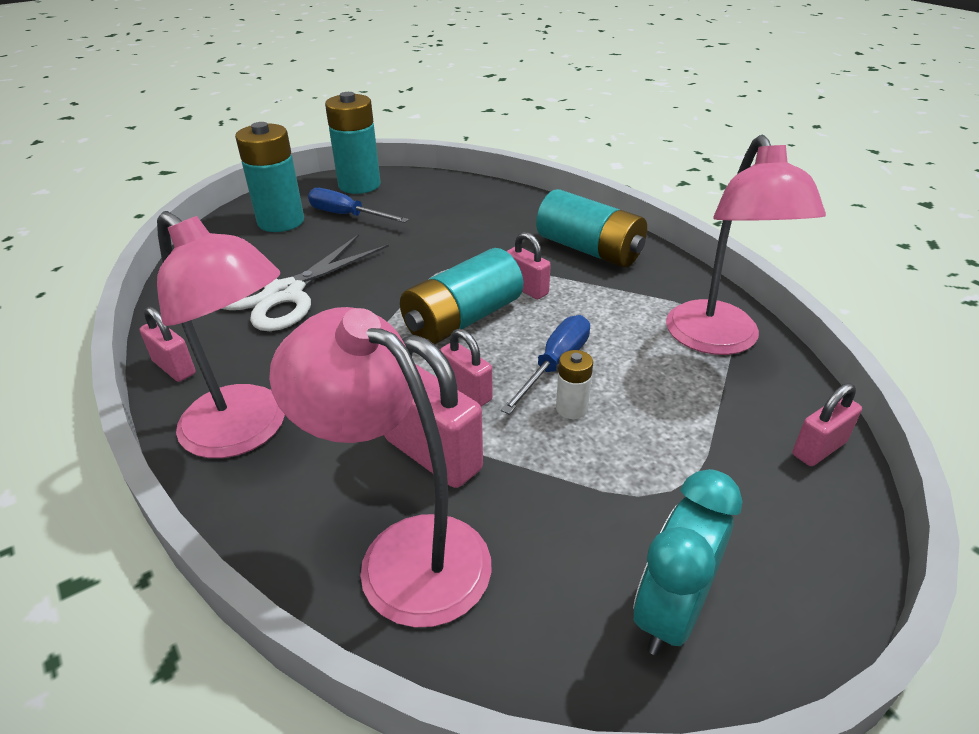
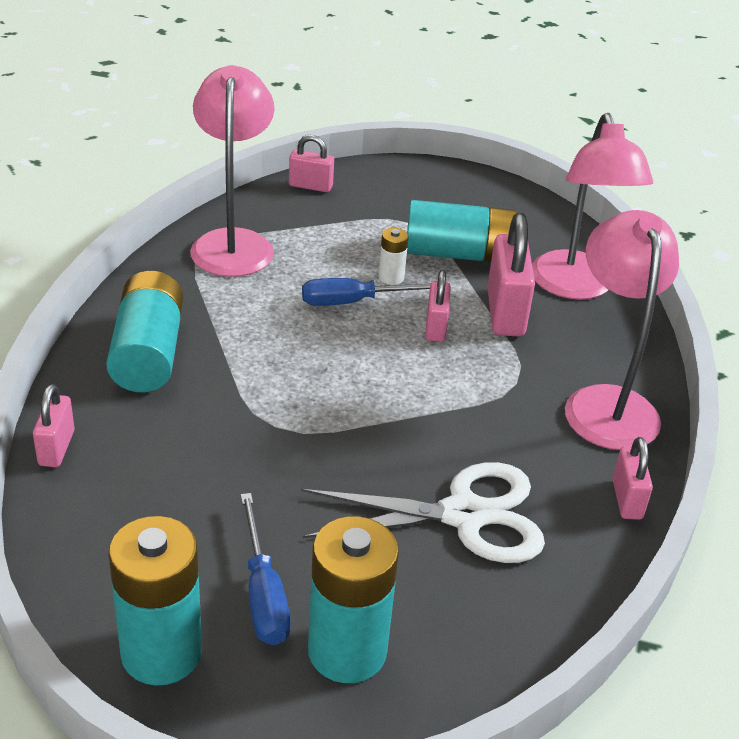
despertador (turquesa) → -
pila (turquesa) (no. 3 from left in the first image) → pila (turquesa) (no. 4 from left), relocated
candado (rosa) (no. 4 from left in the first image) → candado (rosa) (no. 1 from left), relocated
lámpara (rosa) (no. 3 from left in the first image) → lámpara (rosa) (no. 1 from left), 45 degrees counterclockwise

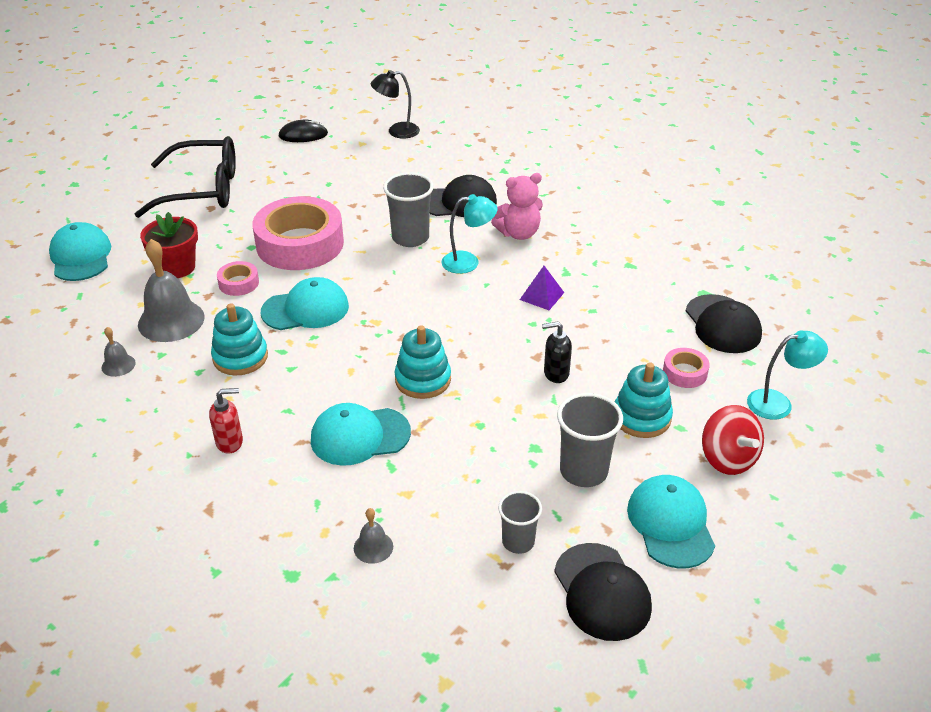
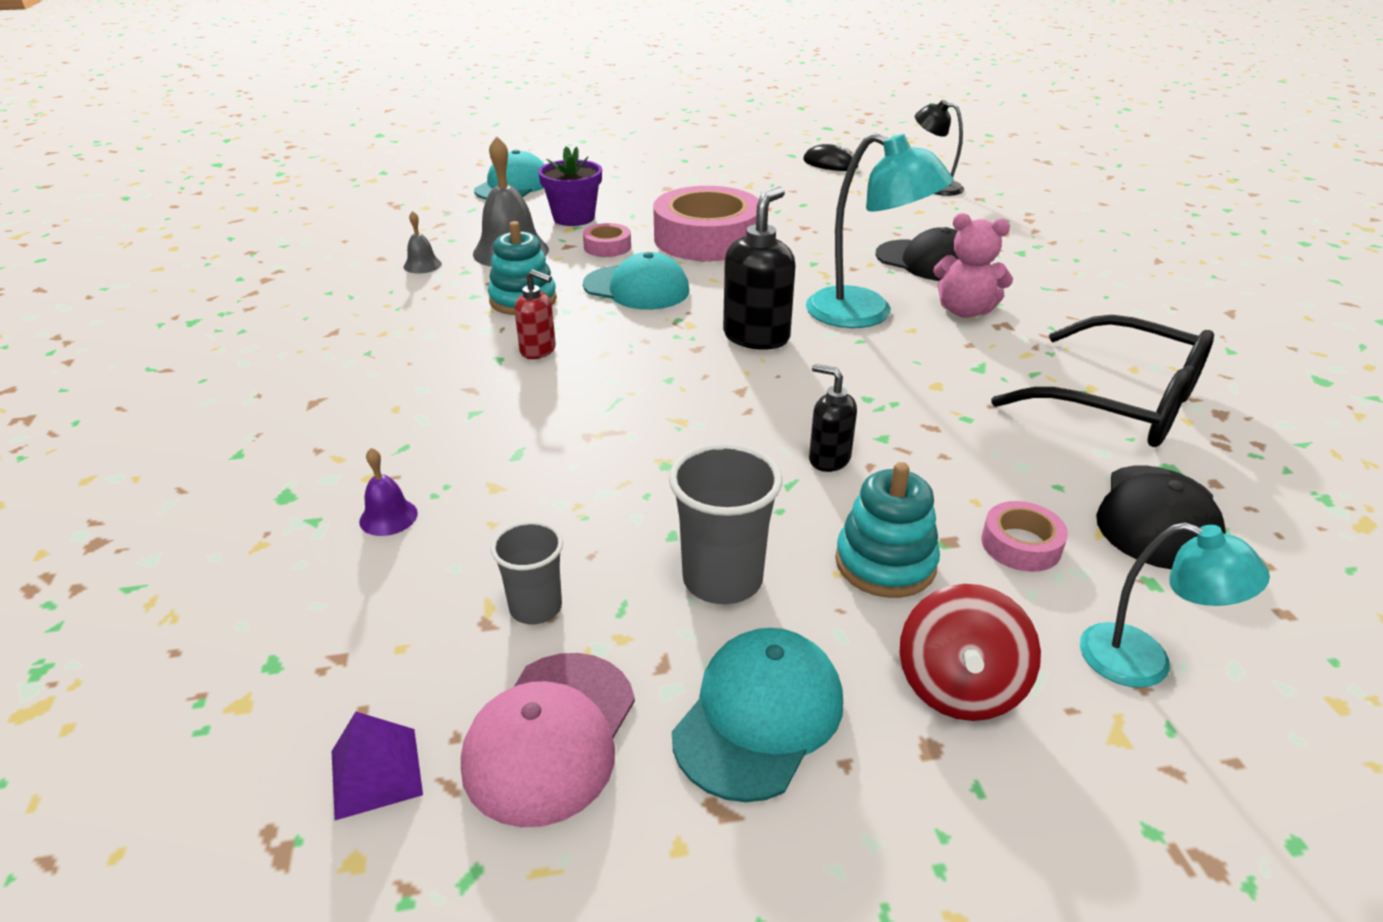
gorra (turquesa) (no. 3 from left) → -
vaso (gris) (no. 1 from left) → -
juguete apilable (turquesa) (no. 2 from left) → -
- → dispensador de jabón (negro) (no. 1 from left)
gafas (negro), relocated
dispensador de jabón (rojo), relocated
pirámide (morado), relocated
maceta (rojo) → maceta (morado)
campana (gris) (no. 3 from left) → campana (morado)
gorra (negro) (no. 2 from left) → gorra (rosa)
lámpara (turquesa) (no. 1 from left), x1.64

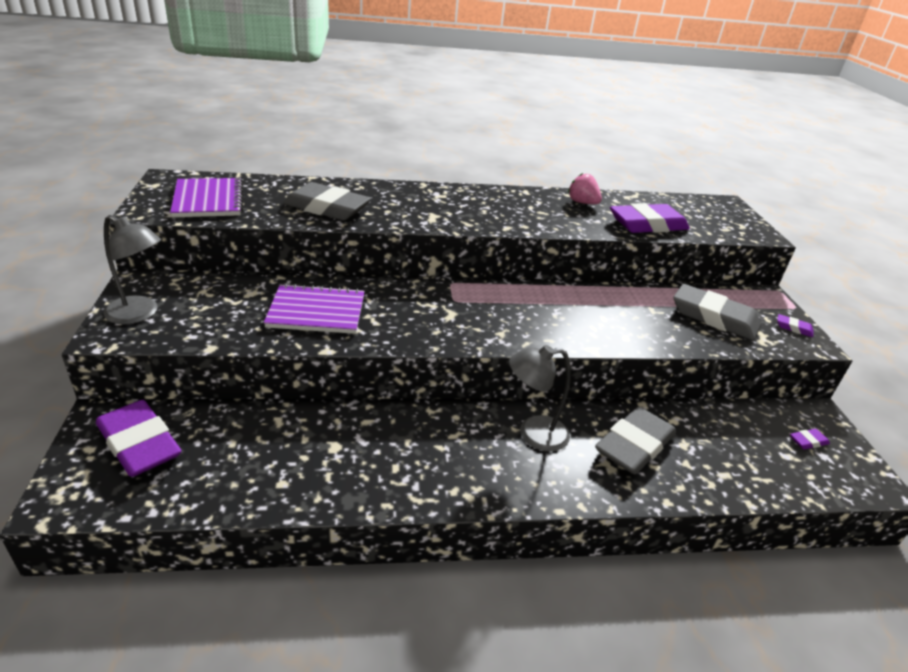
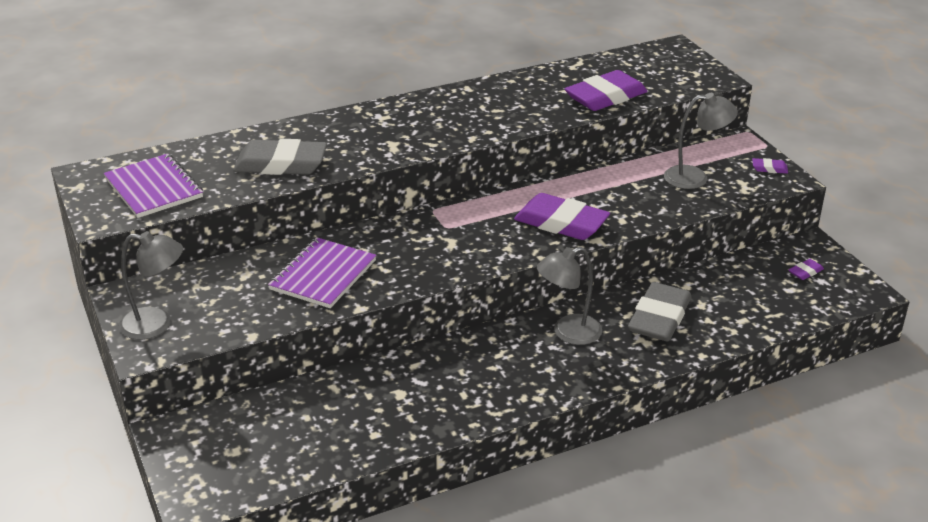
fresa (rosa) → -
goma de borrar (morado) (no. 1 from left), relocated
goma de borrar (gris) (no. 3 from left) → lámpara (gris) (no. 3 from left)
cuaderno (morado) (no. 2 from left), 45 degrees counterclockwise

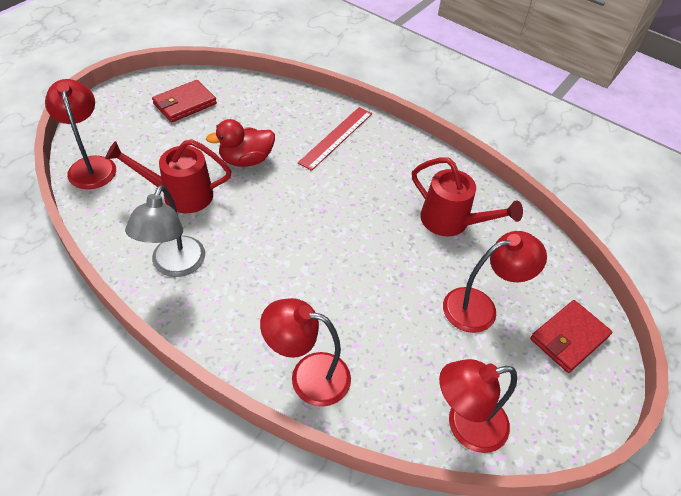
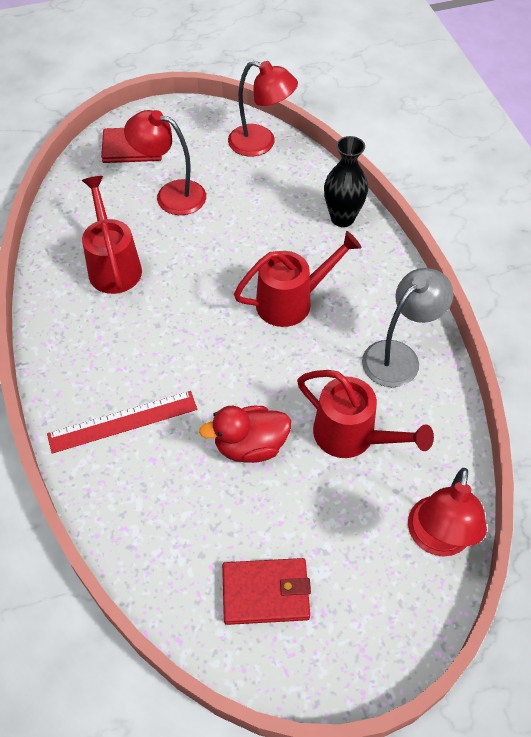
- → regadera (rojo) (no. 2 from left)
lámpara (rojo) (no. 2 from left) → florero (negro)
pato (rojo), 150 degrees clockwise

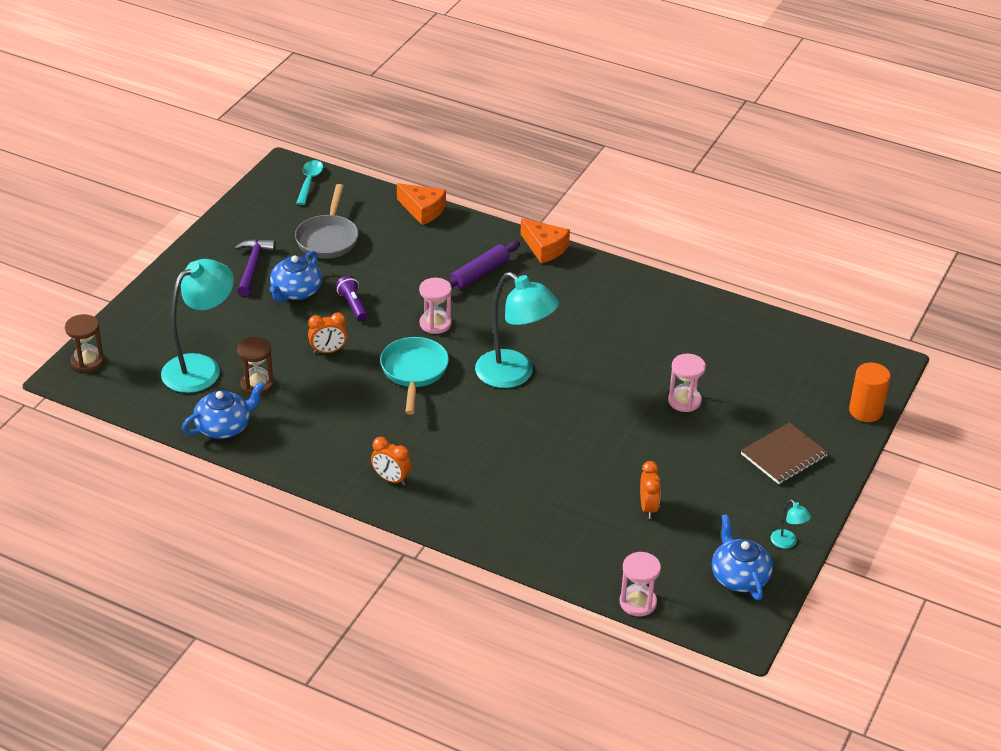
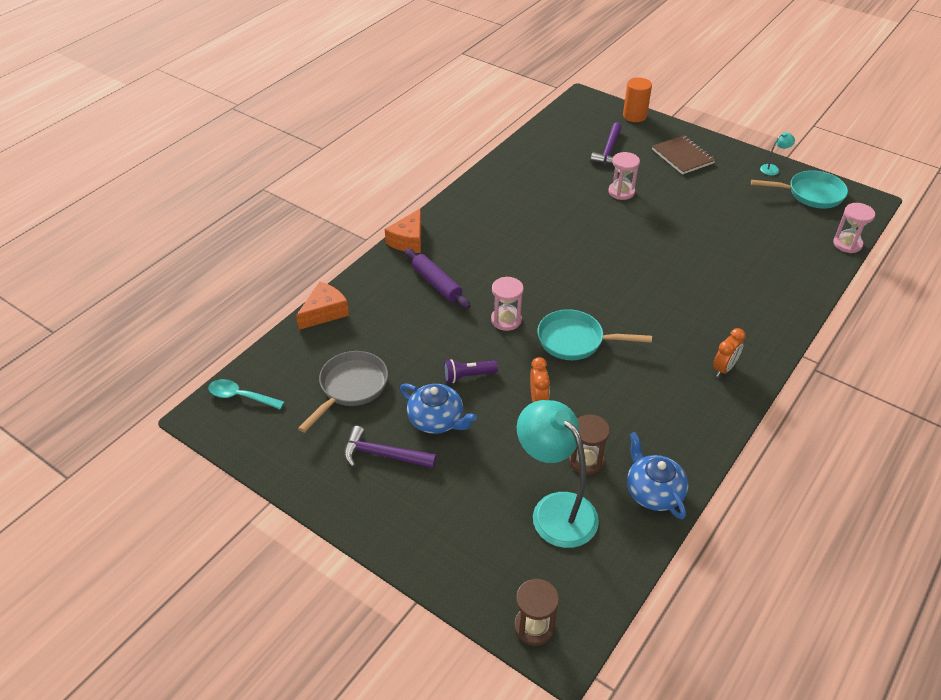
lámpara (turquesa) (no. 2 from left) → -
despertador (naranja) (no. 3 from left) → -
- → martillo (morado) (no. 2 from left)
tetera (azul) (no. 3 from left) → sartén (turquesa) (no. 2 from left)
sartén (gris), 75 degrees counterclockwise
queso (naranja) (no. 2 from left), 150 degrees clockwise

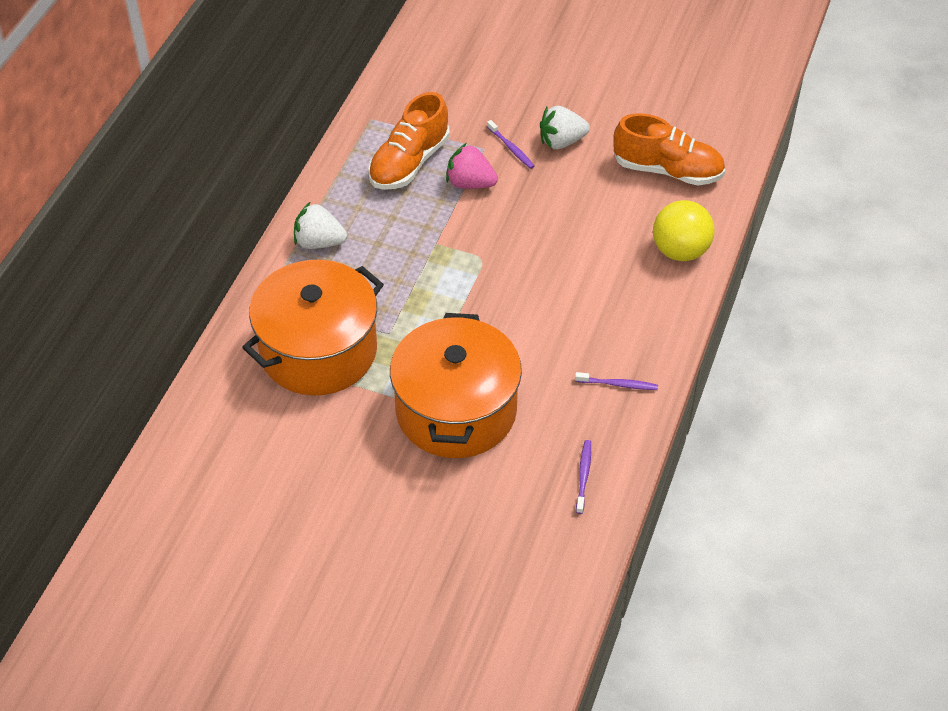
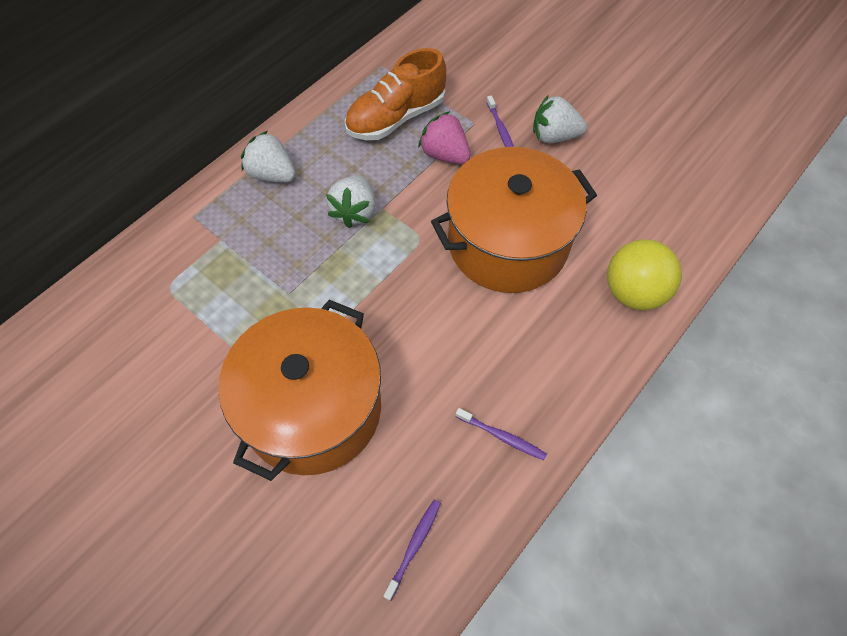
zapato (naranja) (no. 2 from left) → -
- → fresa (blanco) (no. 2 from left)
olla (naranja) (no. 1 from left in the first image) → olla (naranja) (no. 2 from left), relocated

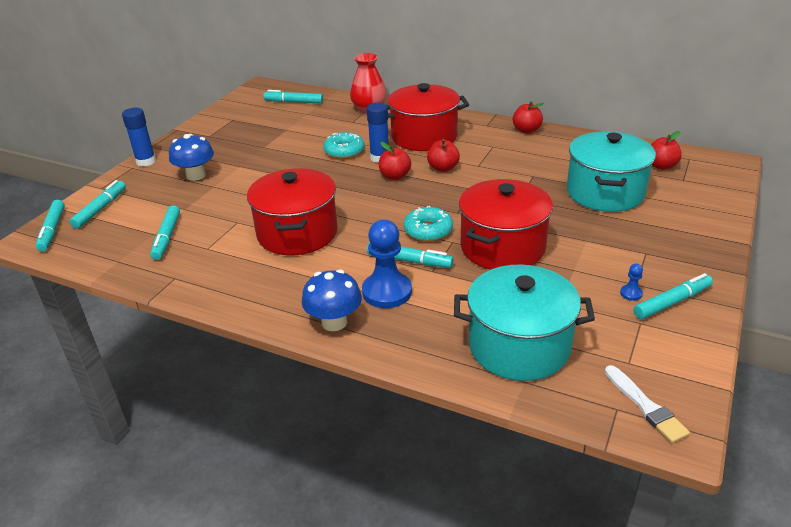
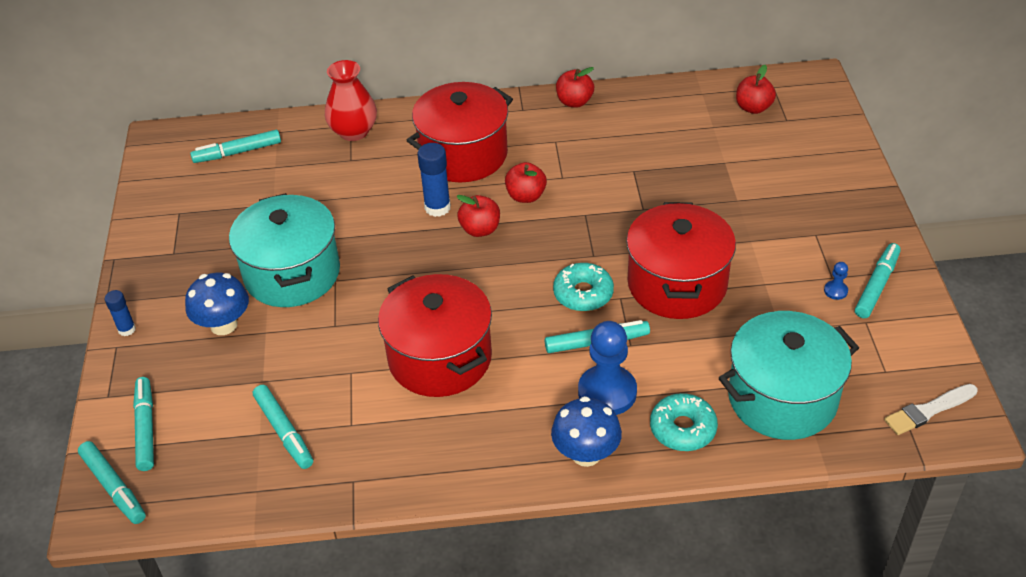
rosquilla (turquesa) (no. 1 from left in the first image) → rosquilla (turquesa) (no. 2 from left), relocated
olla (turquesa) (no. 2 from left in the first image) → olla (turquesa) (no. 1 from left), relocated
pincel (blanco), 120 degrees clockwise
barra de pegamento (azul) (no. 1 from left), x0.61

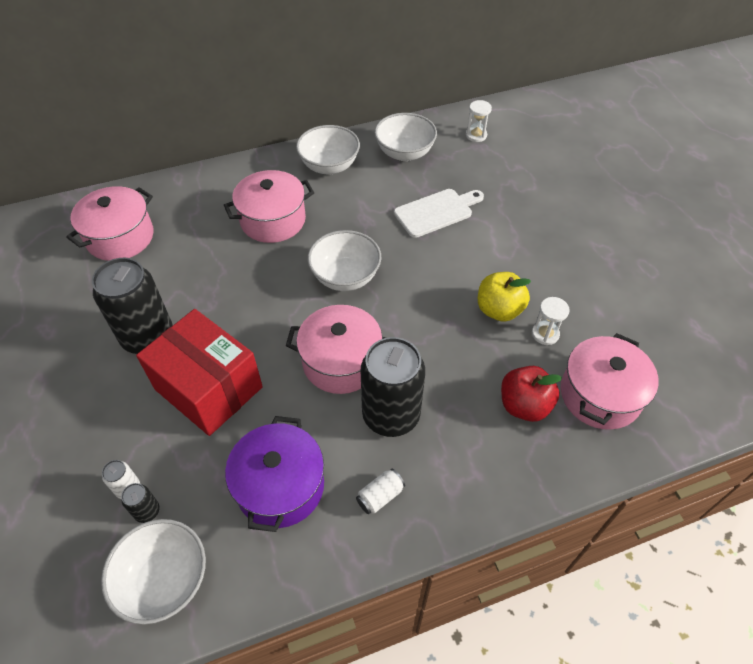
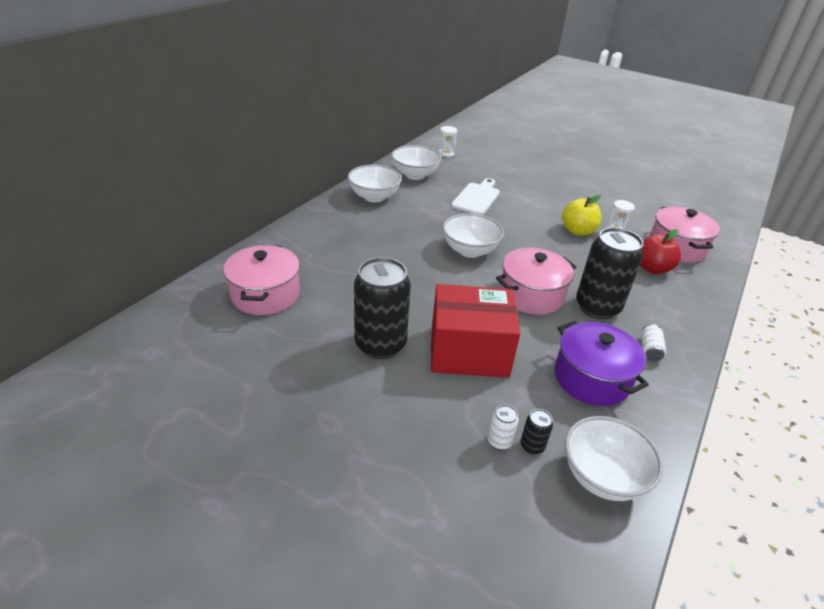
olla (rosa) (no. 2 from left) → -

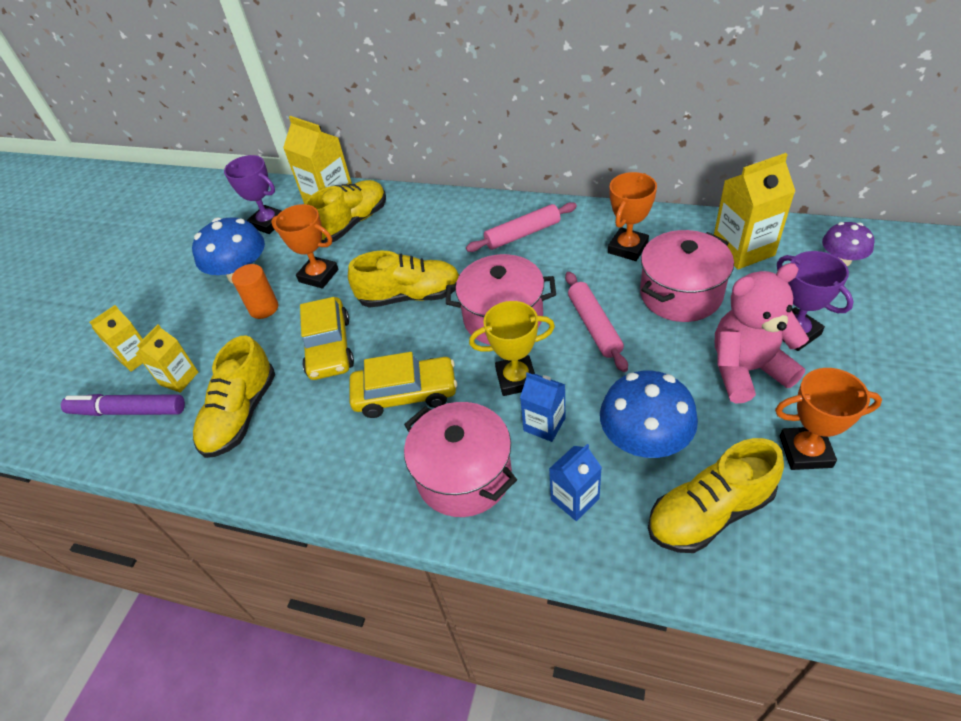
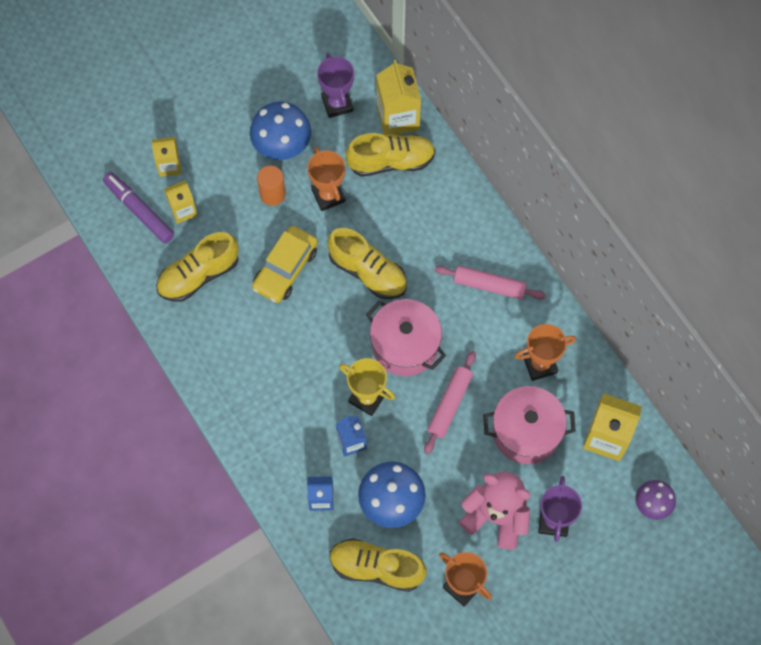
coche (amarillo) (no. 2 from left) → -
olla (rosa) (no. 1 from left) → -

